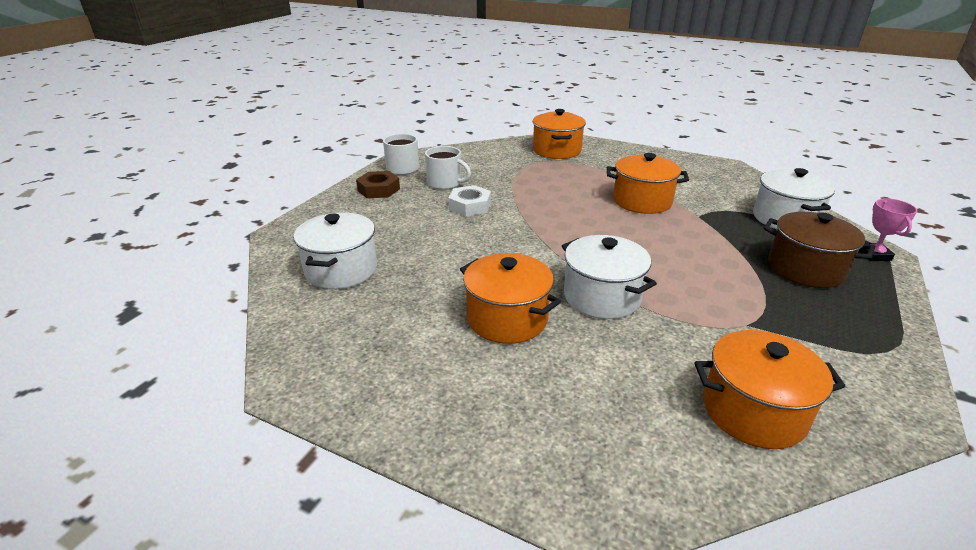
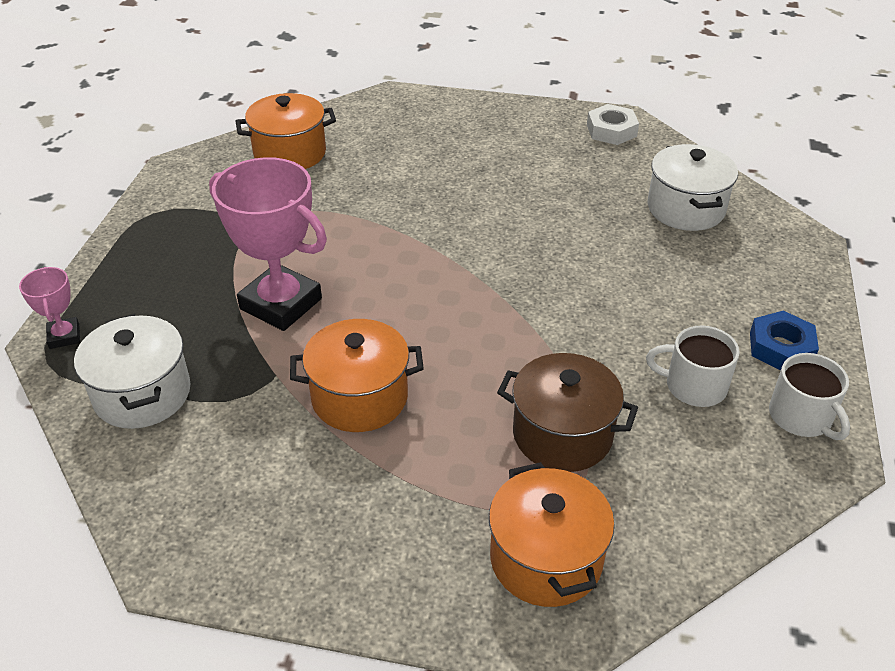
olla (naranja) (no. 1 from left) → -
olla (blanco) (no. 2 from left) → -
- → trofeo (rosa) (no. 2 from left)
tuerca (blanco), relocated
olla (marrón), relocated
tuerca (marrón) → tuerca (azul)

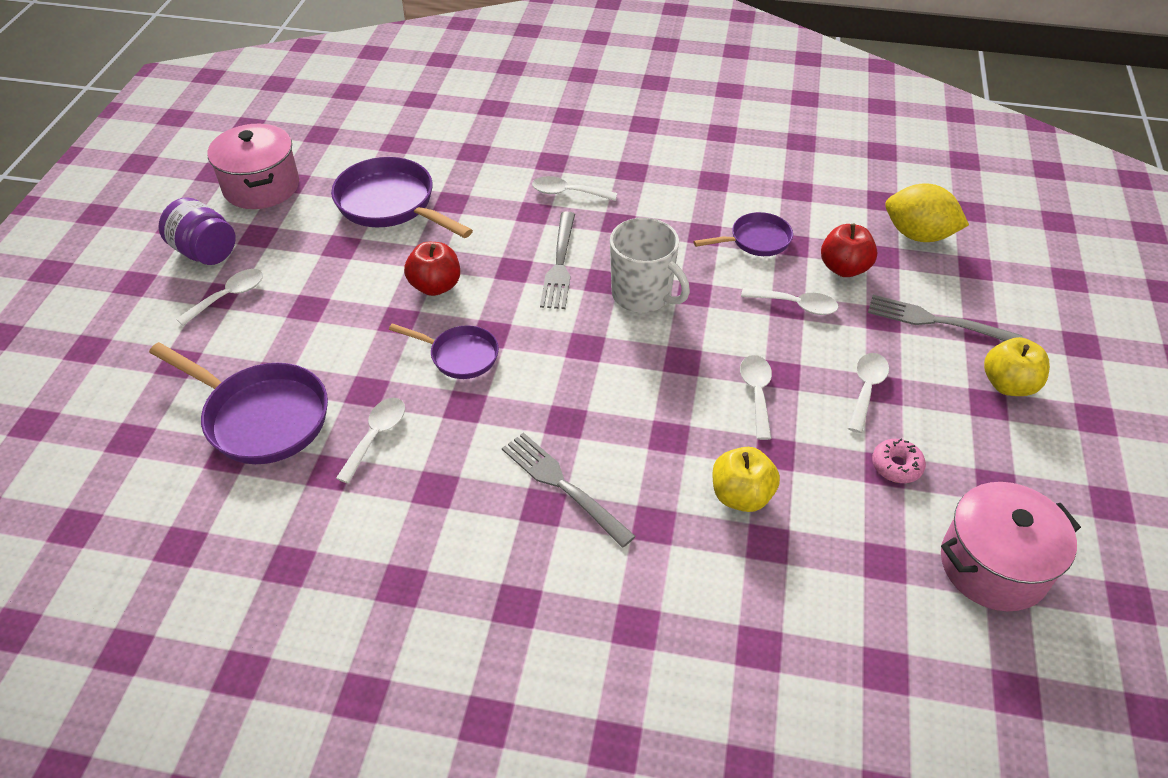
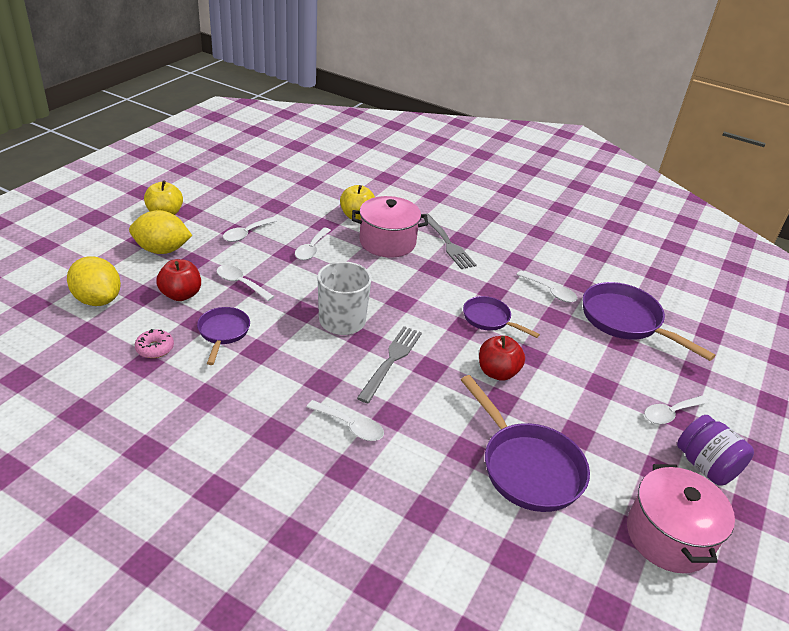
rosquilla (rosa), relocated
olla (rosa) (no. 2 from left in the first image) → olla (rosa) (no. 1 from left), relocated
tenedor (gris) (no. 3 from left) → limón (amarillo) (no. 2 from left)
cuchara (blanco) (no. 2 from left in the first image) → cuchara (blanco) (no. 5 from left), 90 degrees counterclockwise
sartén (morado) (no. 4 from left in the first image) → sartén (morado) (no. 1 from left), 90 degrees clockwise

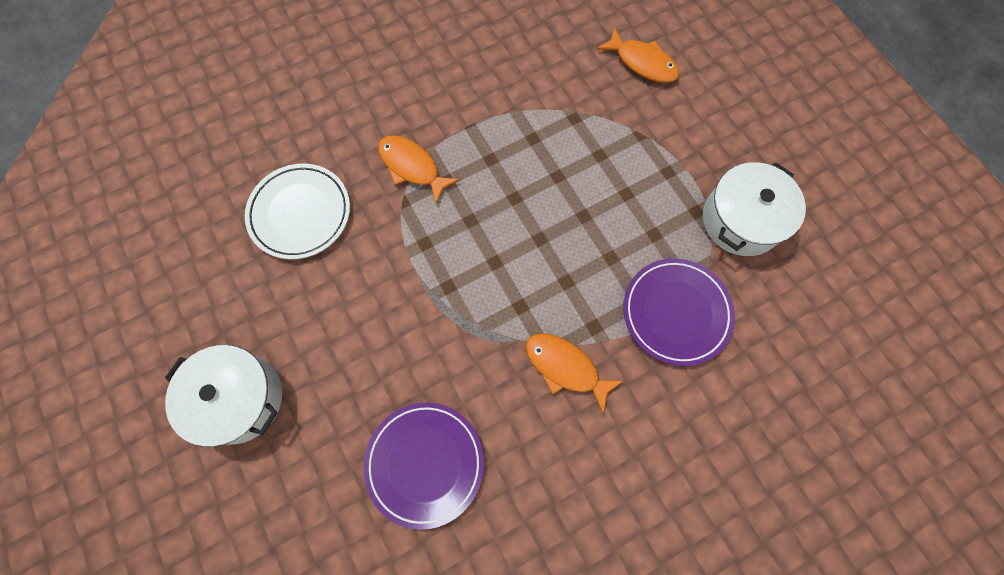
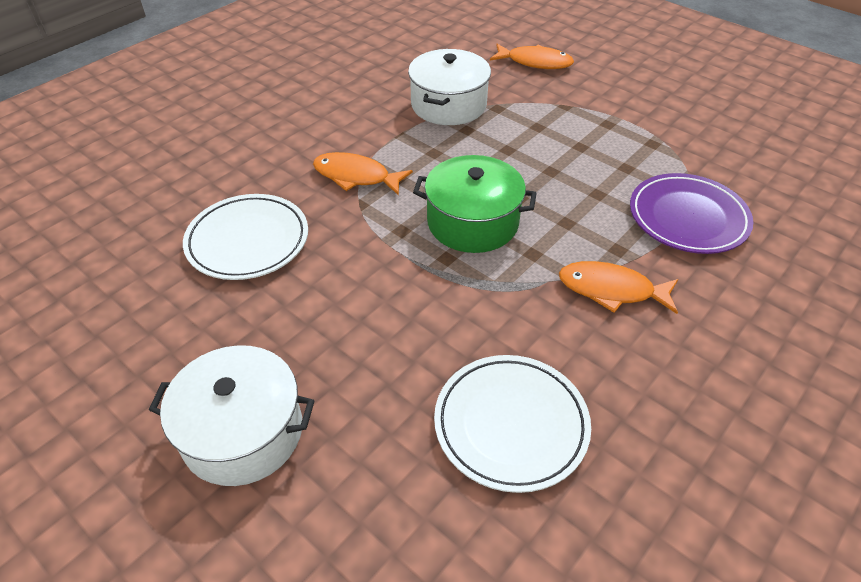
- → olla (verde)
olla (blanco) (no. 2 from left), relocated
plato (morado) (no. 1 from left) → plato (blanco) (no. 2 from left)

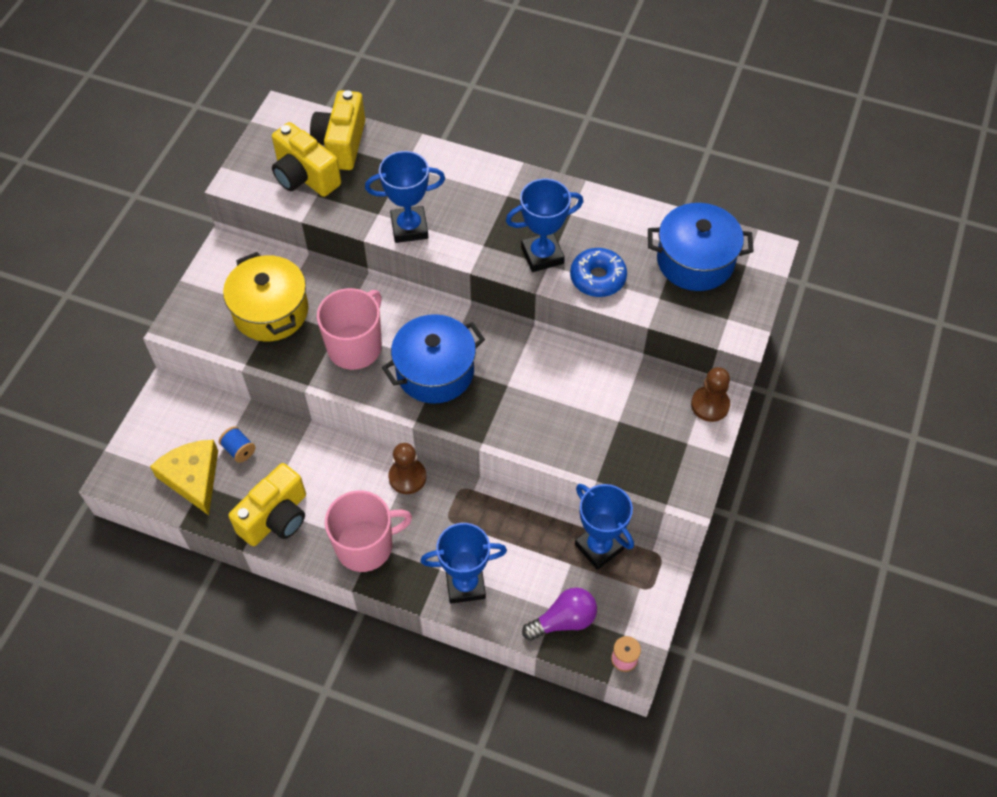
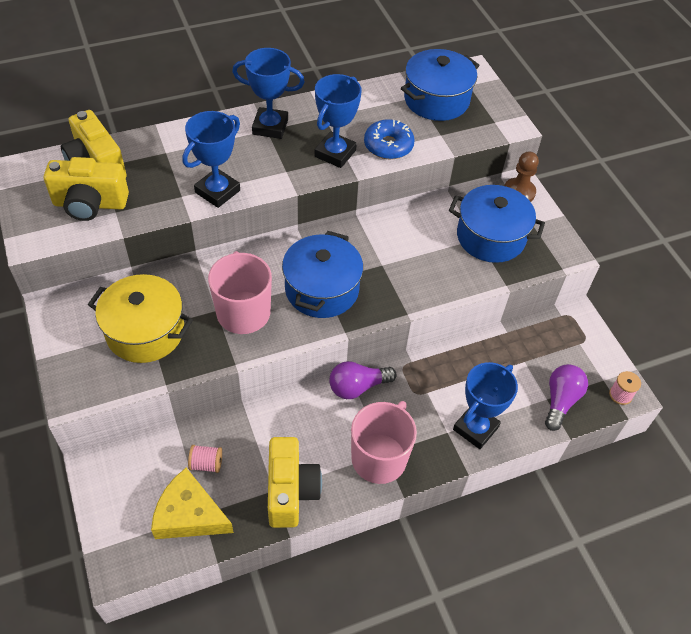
- → olla (azul) (no. 3 from left)
trofeo (azul) (no. 4 from left in the first image) → trofeo (azul) (no. 2 from left), relocated
peón (marrón) (no. 1 from left) → bombilla (morado) (no. 1 from left)
carrete (azul) → carrete (rosa) (no. 1 from left)

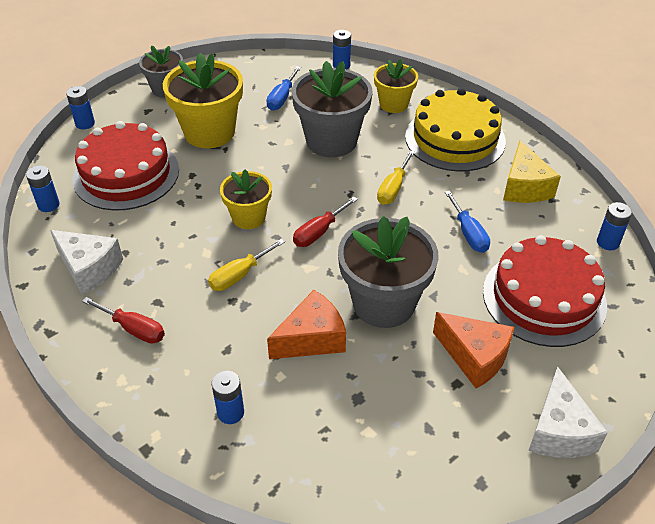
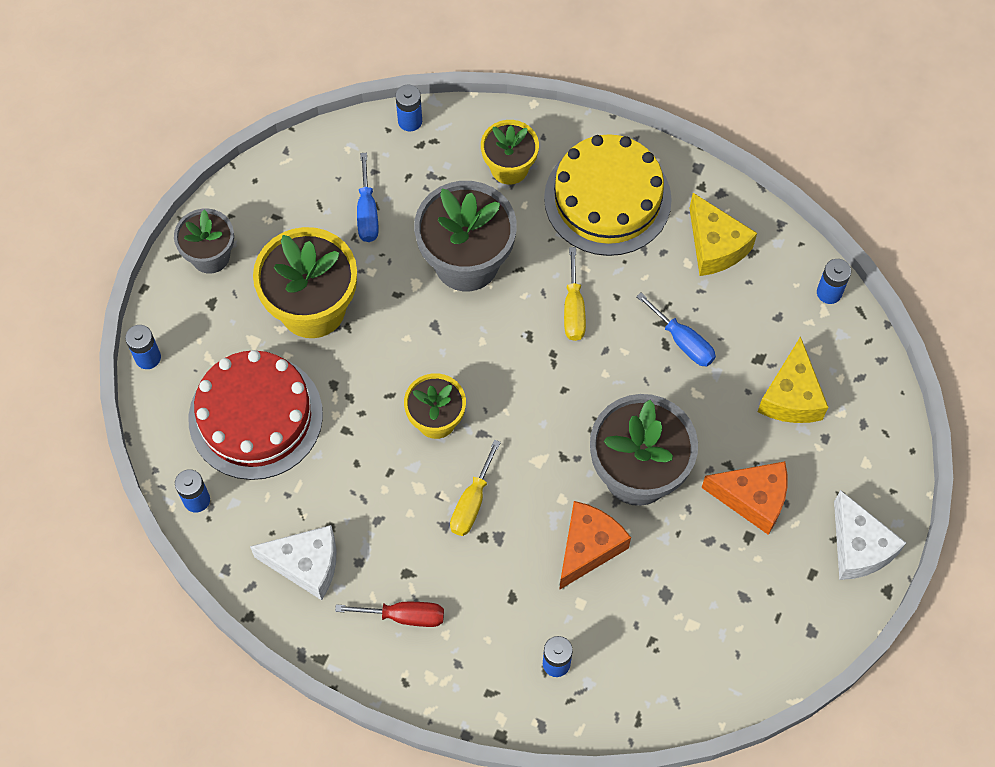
destornillador (rojo) (no. 2 from left) → -
tarta (rojo) (no. 2 from left) → queso (amarillo) (no. 2 from left)

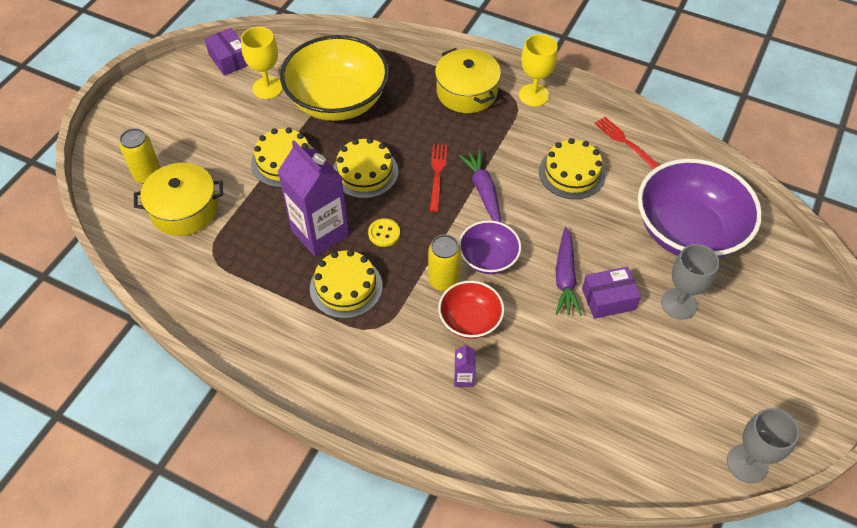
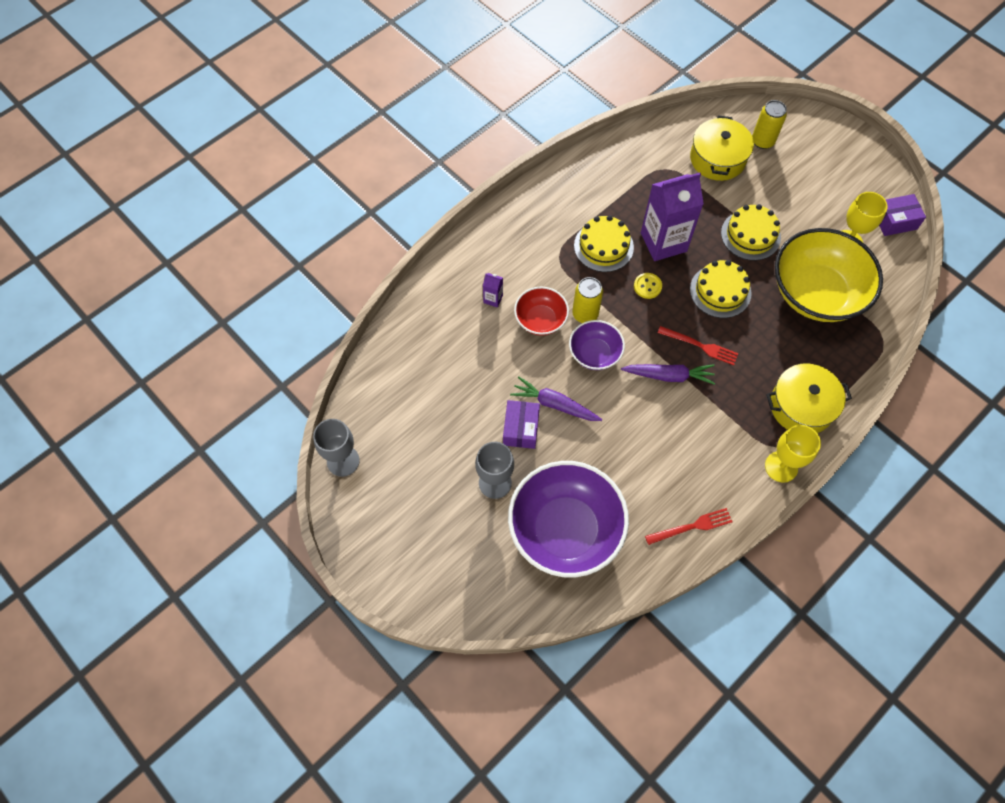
tarta (amarillo) (no. 4 from left) → -

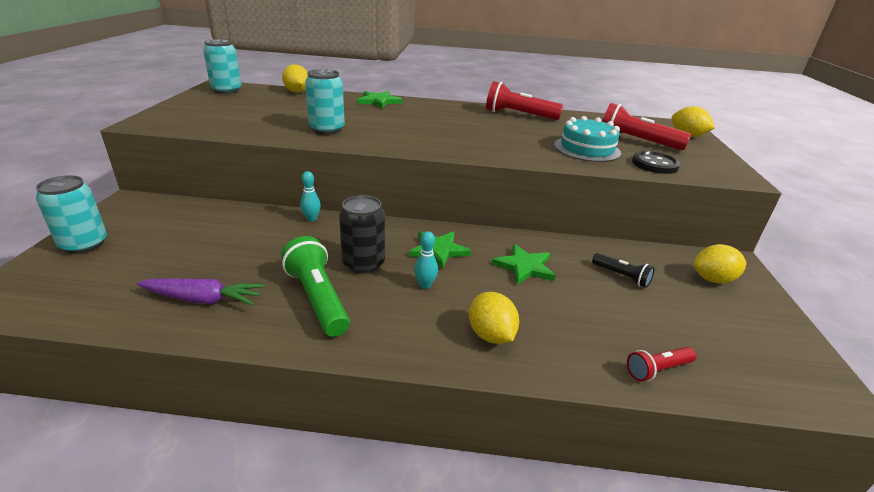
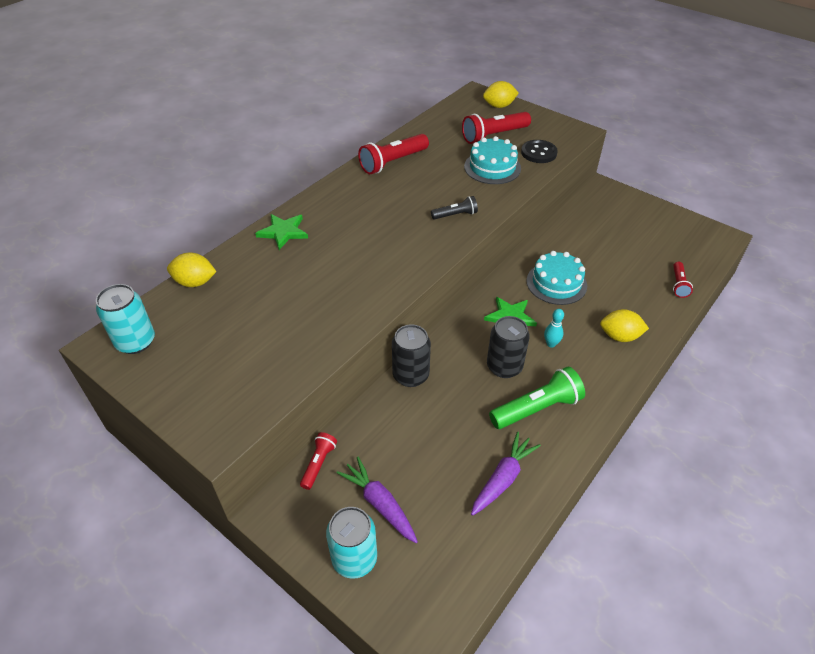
lata (turquesa) (no. 3 from left) → -
limón (amarillo) (no. 4 from left) → -
- → lámpara de mano (rojo) (no. 1 from left)
- → zanahoria (morado) (no. 1 from left)
lámpara de mano (negro), relocated
bolo (turquesa) (no. 1 from left) → lata (negro) (no. 1 from left)
estrella (verde) (no. 3 from left) → tarta (turquesa) (no. 2 from left)
lámpara de mano (verde), 150 degrees clockwise

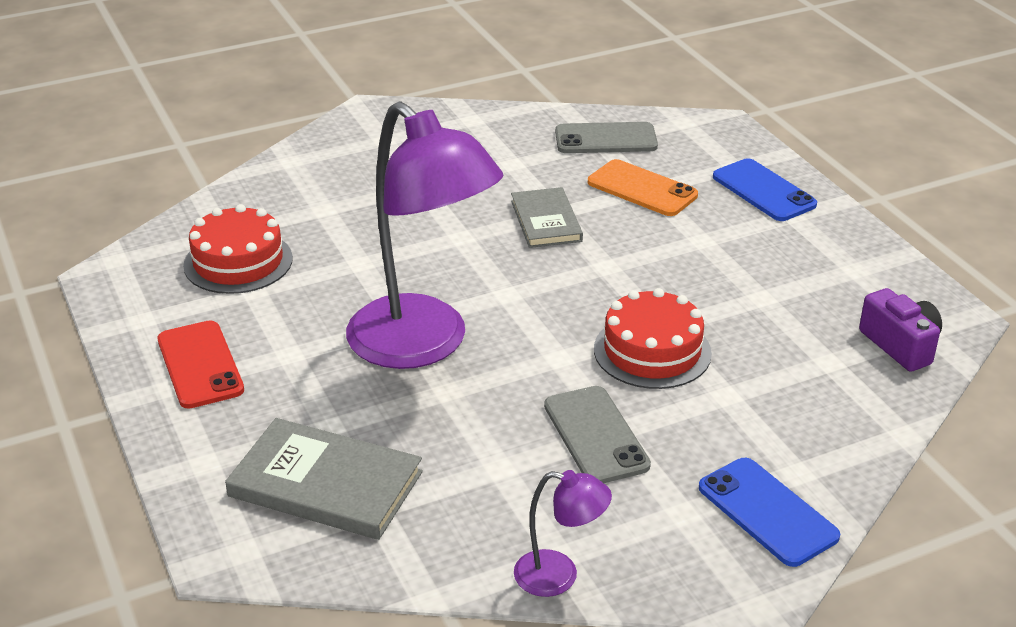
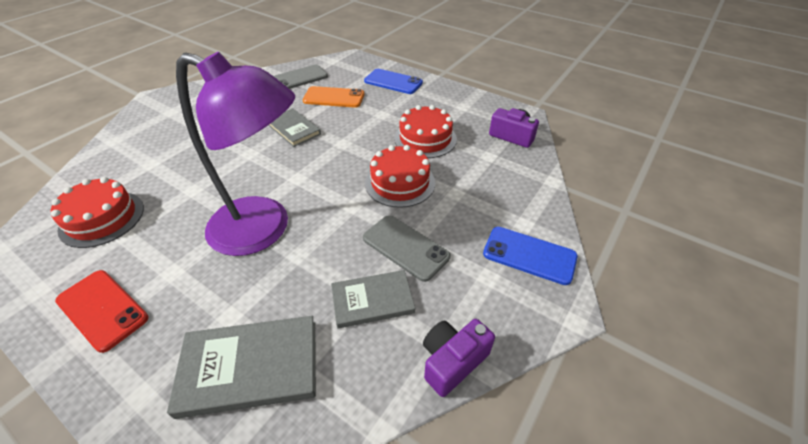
- → libro (gris) (no. 3 from left)
- → tarta (rojo) (no. 3 from left)
lámpara (morado) (no. 2 from left) → cámara (morado) (no. 1 from left)

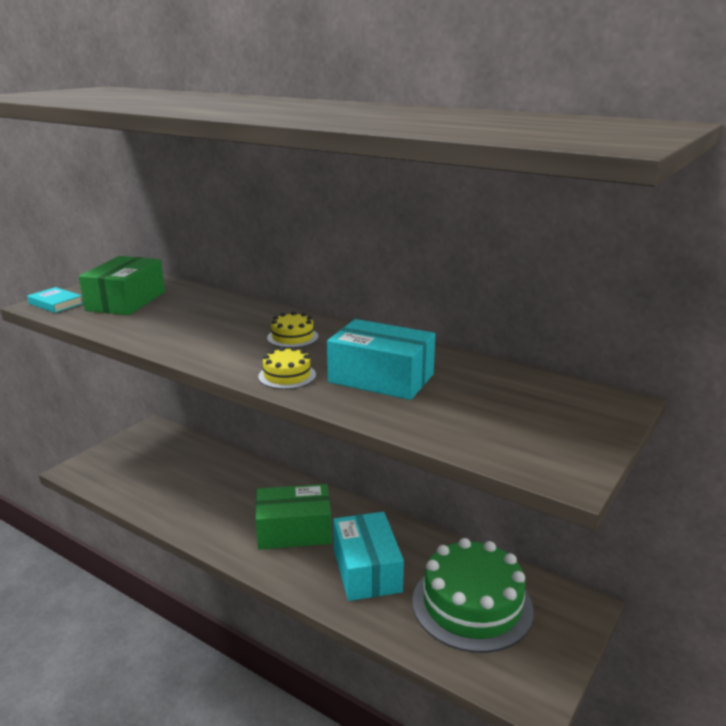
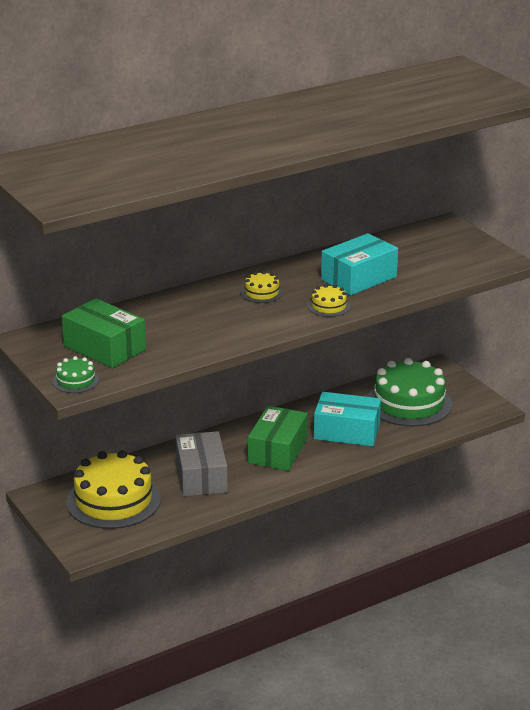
- → tarta (amarillo) (no. 1 from left)
- → caja (gris)
libro (turquesa) → tarta (verde) (no. 1 from left)

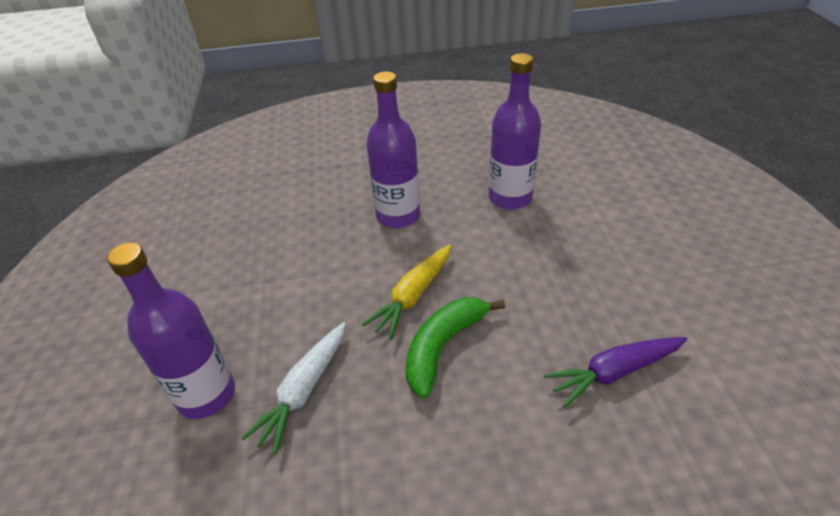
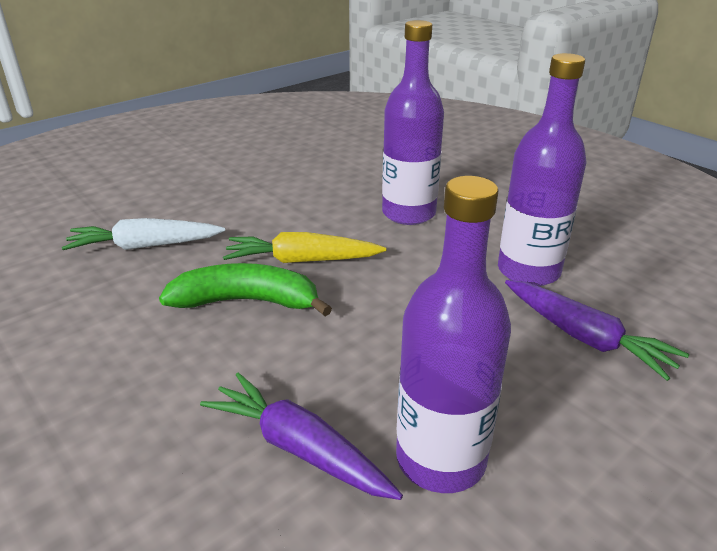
- → zanahoria (morado) (no. 2 from left)
botella (morado) (no. 1 from left in the first image) → botella (morado) (no. 2 from left), relocated

